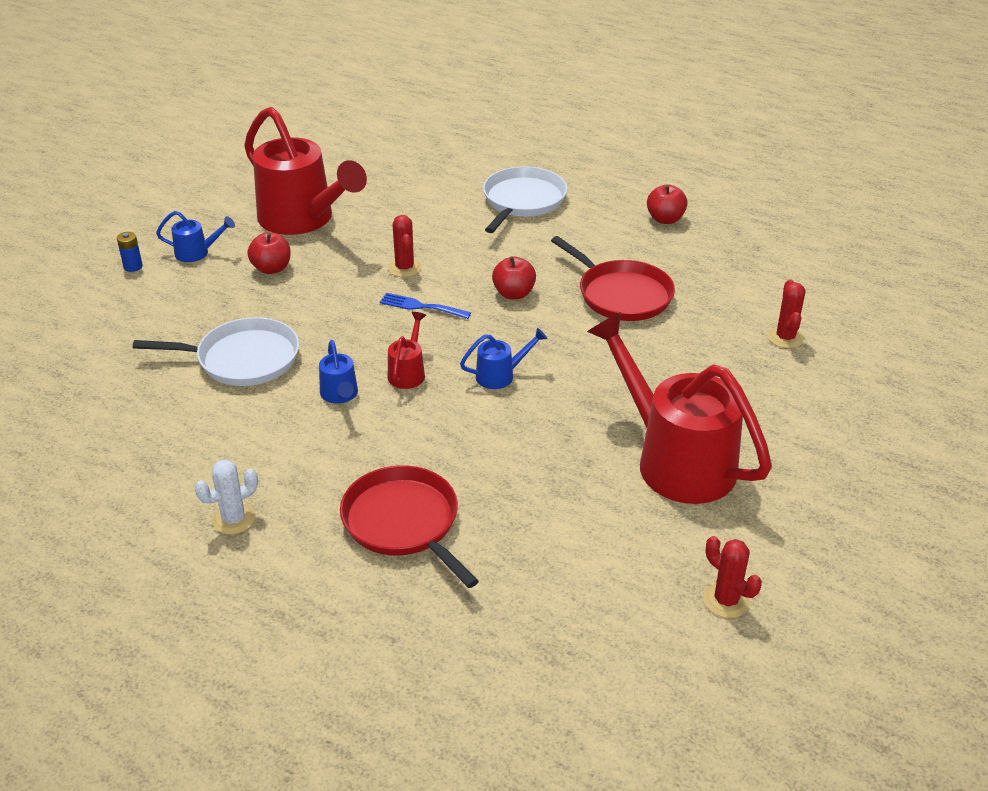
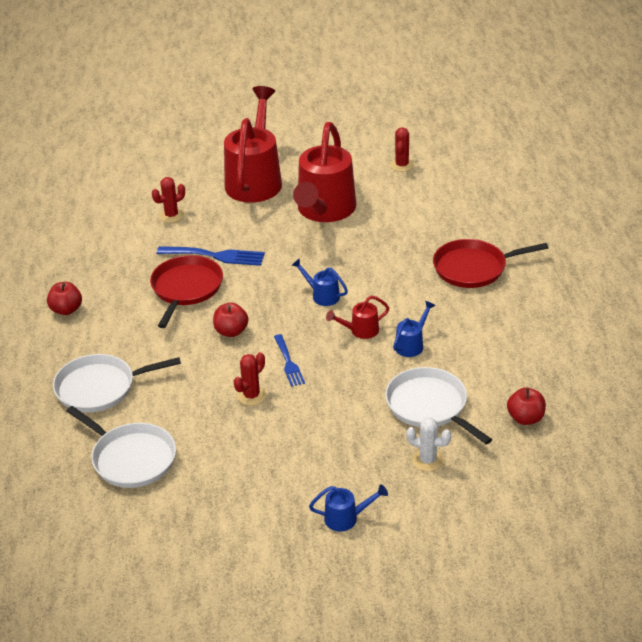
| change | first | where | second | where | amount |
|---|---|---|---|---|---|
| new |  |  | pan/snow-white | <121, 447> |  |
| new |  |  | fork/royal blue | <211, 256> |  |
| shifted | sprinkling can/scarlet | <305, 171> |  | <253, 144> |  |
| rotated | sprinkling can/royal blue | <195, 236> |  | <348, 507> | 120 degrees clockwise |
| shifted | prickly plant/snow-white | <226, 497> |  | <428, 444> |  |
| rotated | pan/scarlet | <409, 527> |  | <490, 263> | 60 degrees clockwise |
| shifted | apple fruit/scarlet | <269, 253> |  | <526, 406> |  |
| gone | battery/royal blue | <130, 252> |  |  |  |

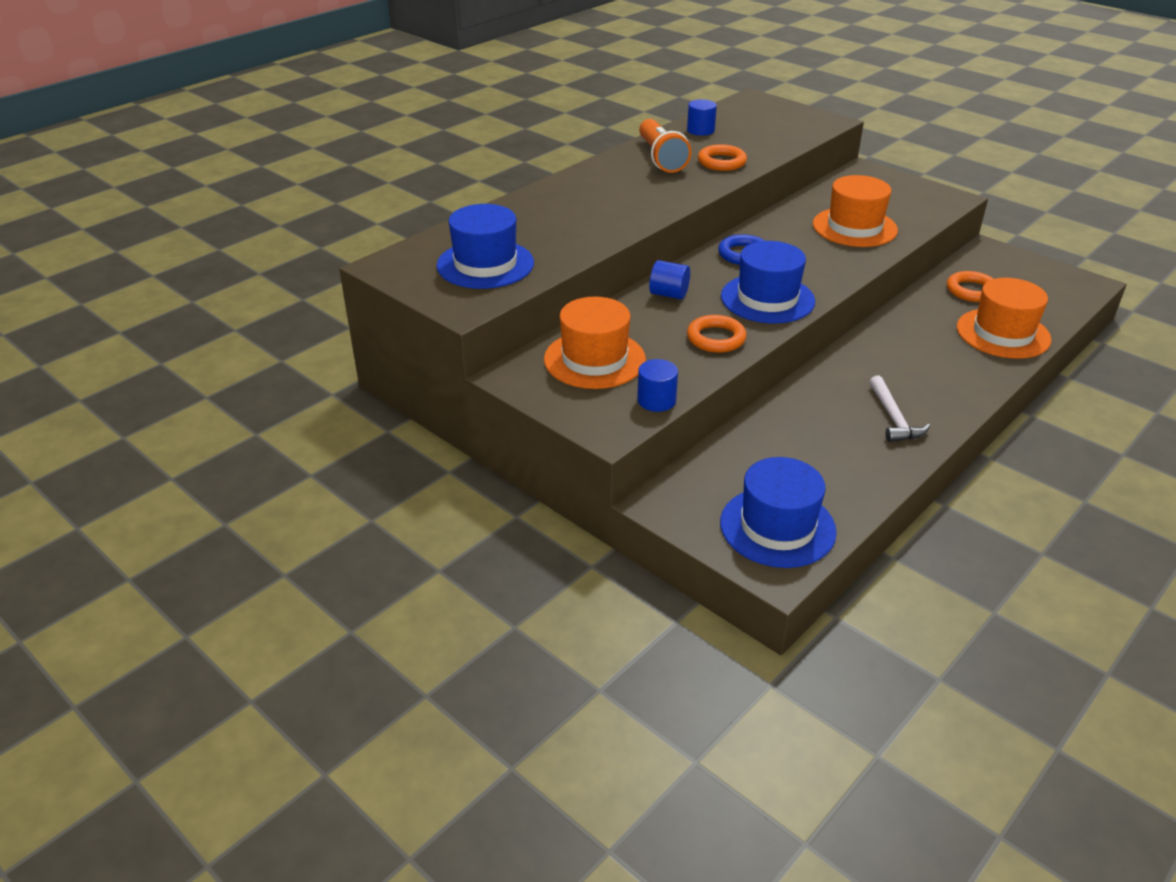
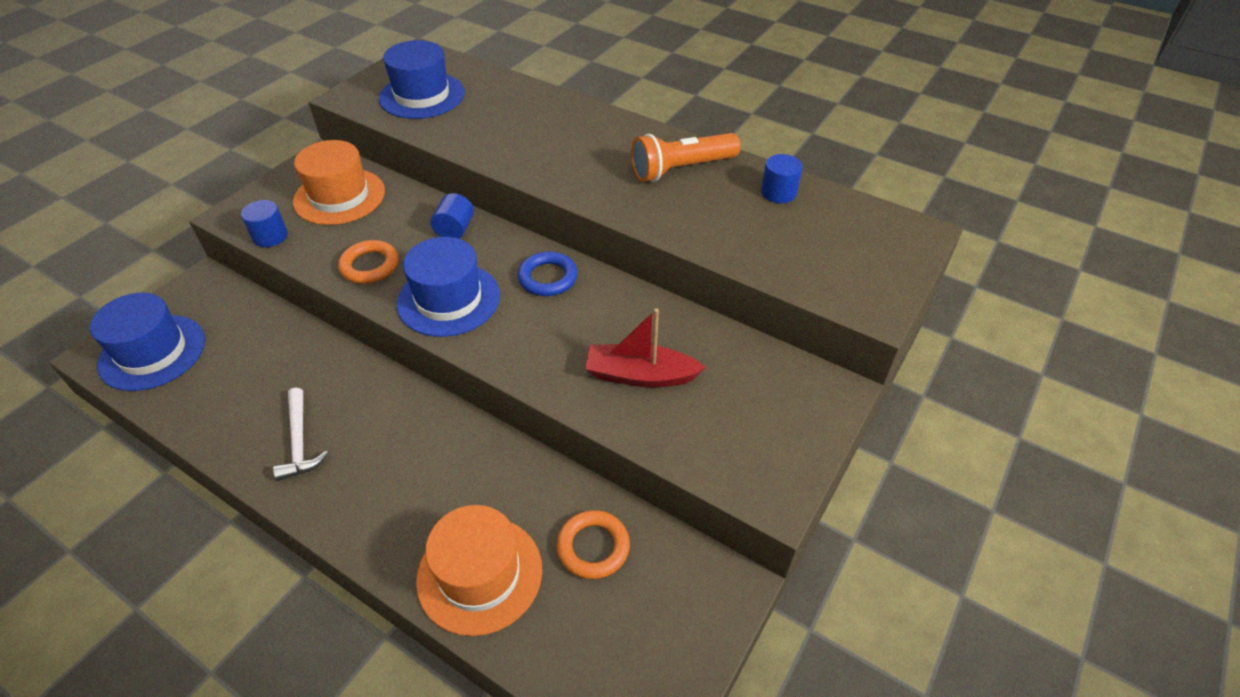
| change | first | where | second | where | amount |
|---|---|---|---|---|---|
| rotated | carpenter's hammer/snow-white | <899, 408> |  | <300, 434> | 90 degrees counterclockwise |
| swapped | hat/orange-coloured | <855, 211> | boat/scarlet | <645, 347> |  |
| gone | torus/orange-coloured | <722, 157> |  |  |  |

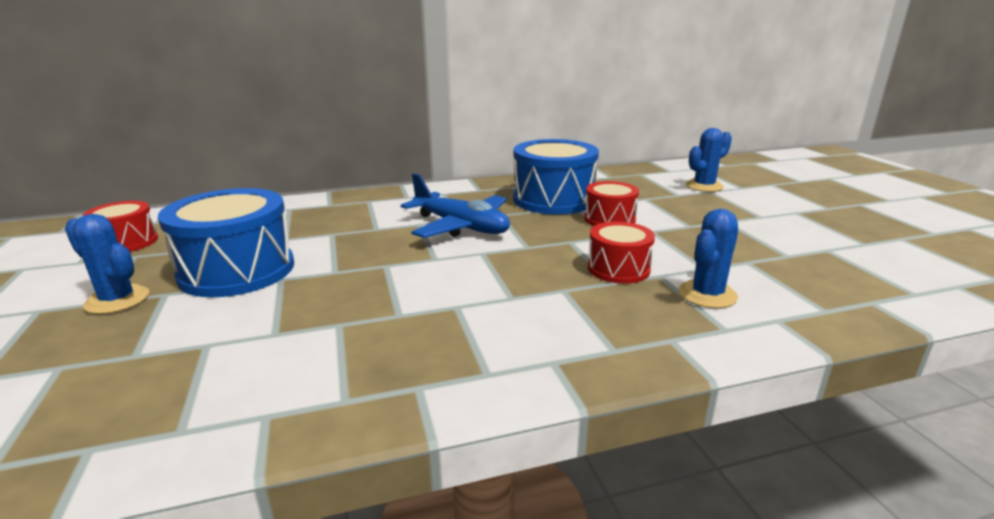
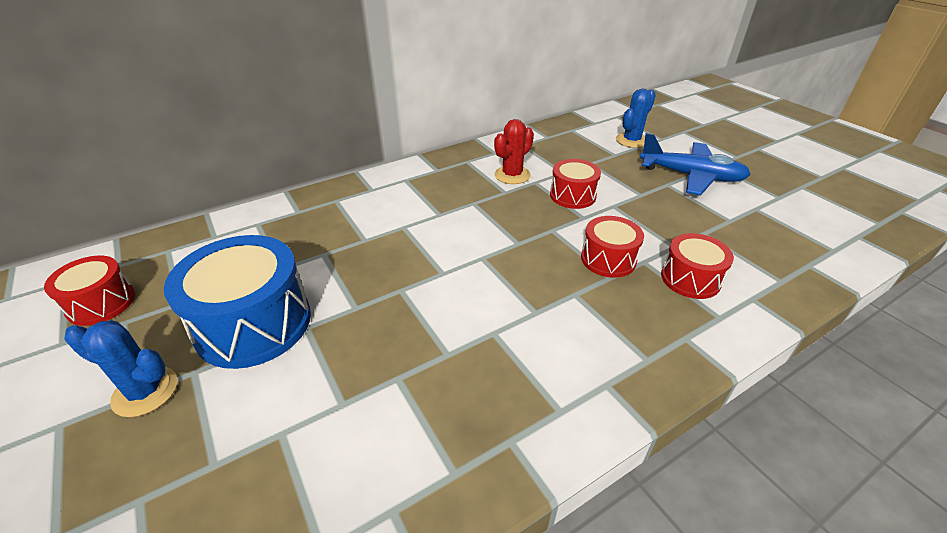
| change | first | where | second | where | amount |
|---|---|---|---|---|---|
| swapped | drum/royal blue | <556, 177> | prickly plant/scarlet | <514, 151> |  |
| shifted | toy plane/royal blue | <455, 205> |  | <695, 164> |  |
| swapped | prickly plant/royal blue | <708, 258> | drum/scarlet | <697, 266> |  |

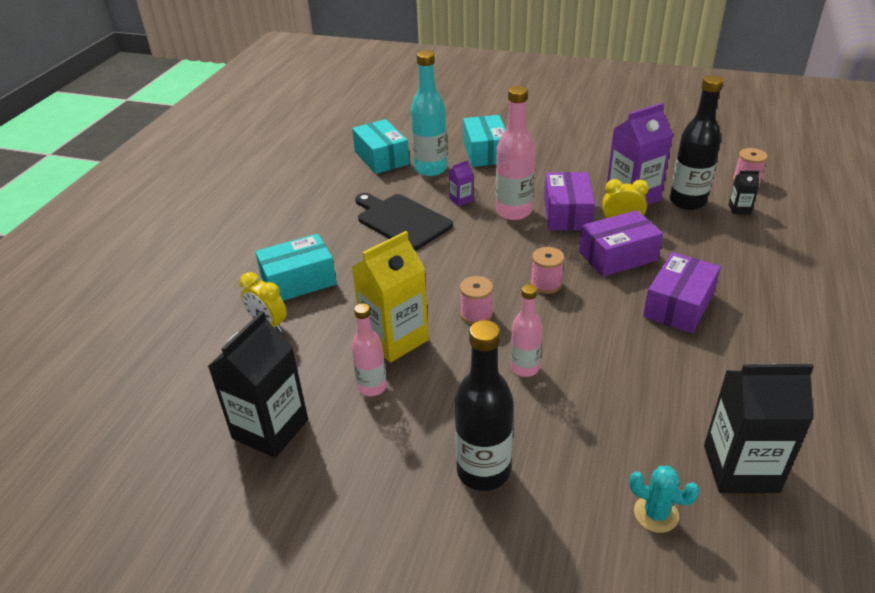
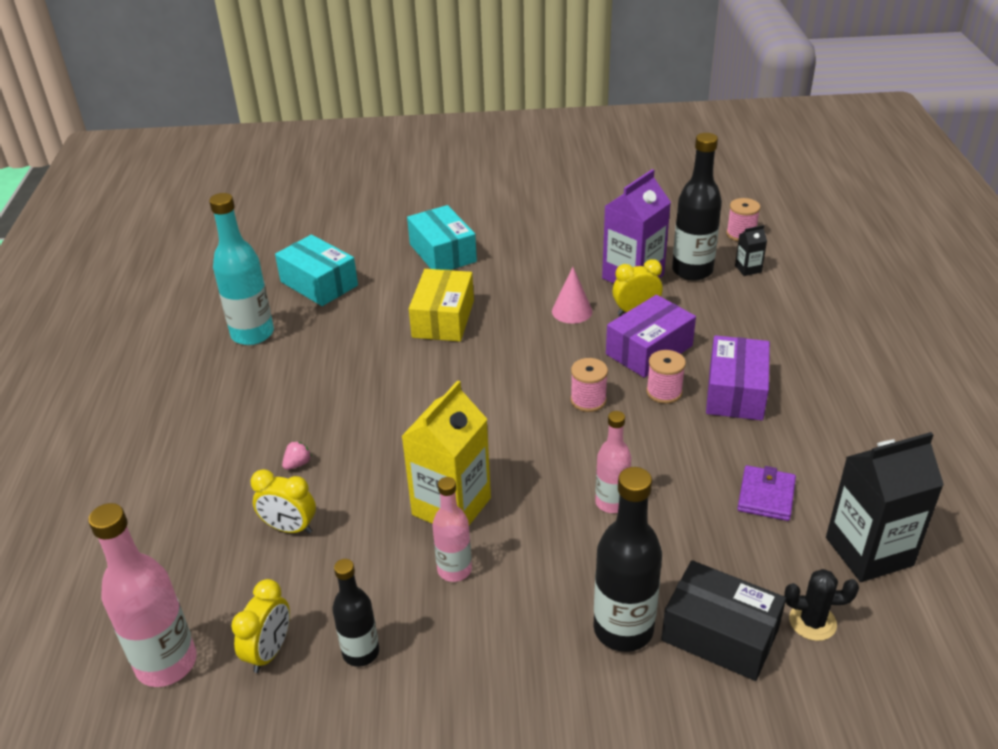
| change | first | where | second | where | amount |
|---|---|---|---|---|---|
| shifted | bottle/rosy | <515, 153> |  | <142, 595> |  |
| shifted | bottle/teal | <429, 113> |  | <241, 269> |  |
| new |  |  | alarm clock/bright yellow | <260, 626> |  |
| swapped | box/teal | <296, 267> | berry/rosy | <297, 455> |  |
| swapped | carton/black | <258, 384> | bottle/black | <355, 613> |  |
| swapped | carton/royal purple | <461, 183> | box/bright yellow | <441, 305> |  |
| swapped | box/royal purple | <569, 201> | cone/rosy | <572, 295> |  |
| shifted | reel of thread/rosy | <476, 300> |  | <666, 377> |  |
| new |  |  | box/black | <723, 620> |  |
| new |  |  | billfold/royal purple | <766, 493> |  |
| repainted | prickly plant/teal | <664, 499> | prickly plant/black | <821, 605> |  |
| gone | chopping board/black | <404, 221> |  |  |  |

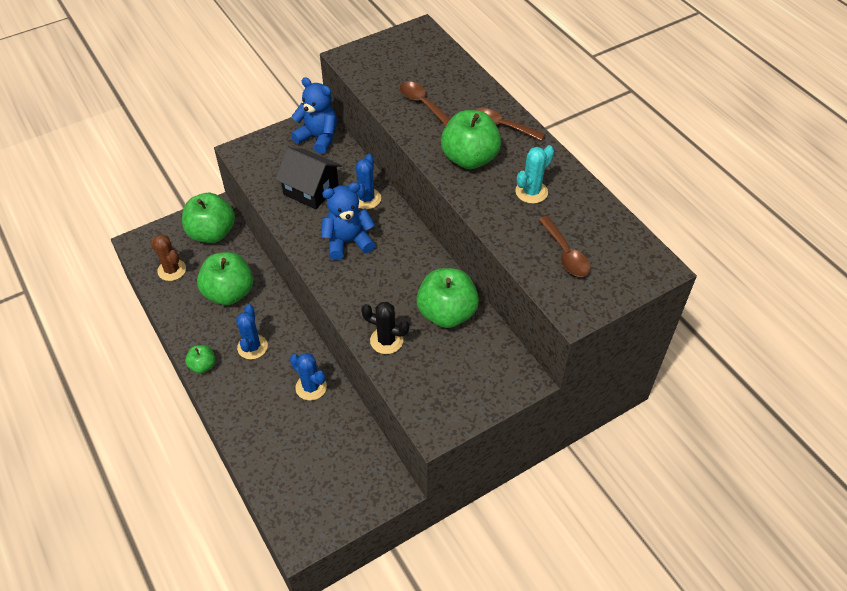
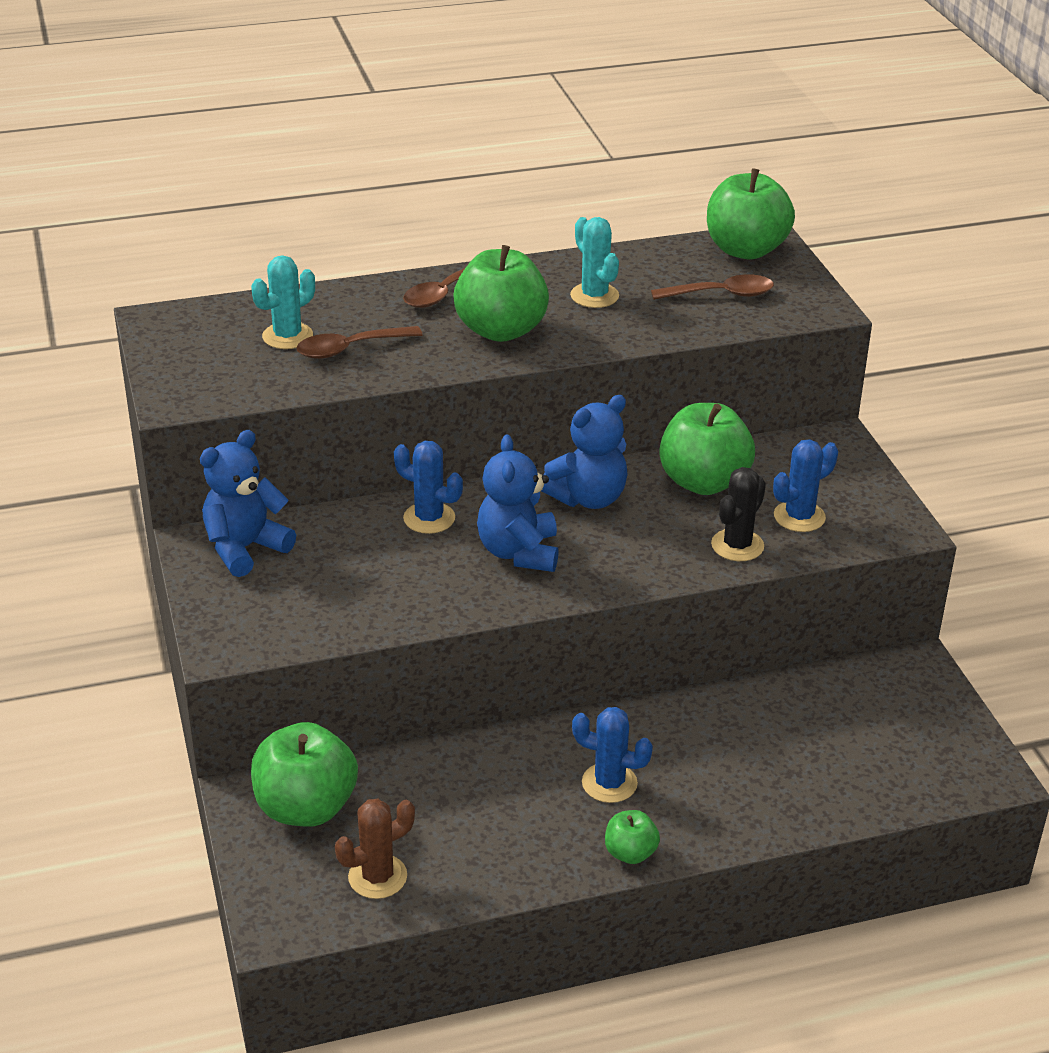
| change | first | where | second | where | amount |
|---|---|---|---|---|---|
| new |  |  | prickly plant/teal | <283, 302> |  |
| new |  |  | teddy/royal blue | <584, 452> |  |
| shifted | apple fruit/green | <225, 278> |  | <751, 213> |  |
| shifted | prickly plant/royal blue | <308, 377> |  | <805, 485> |  |
| gone | toy house/black | <308, 178> |  |  |  |

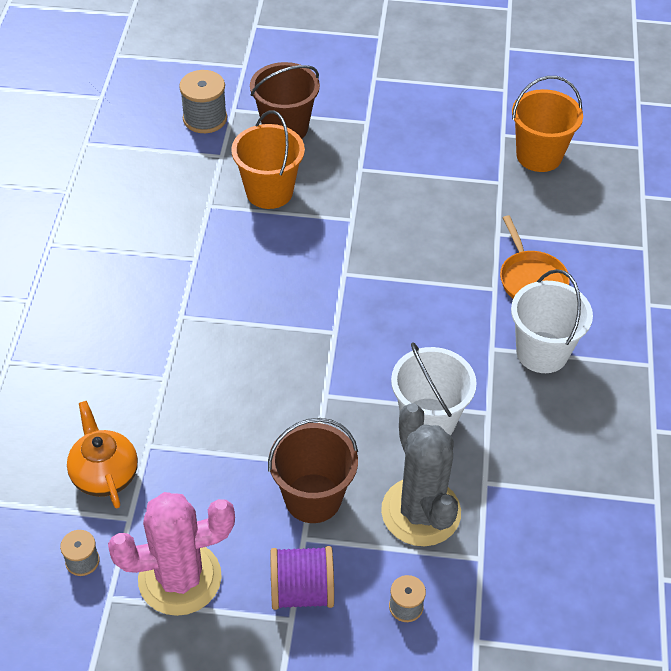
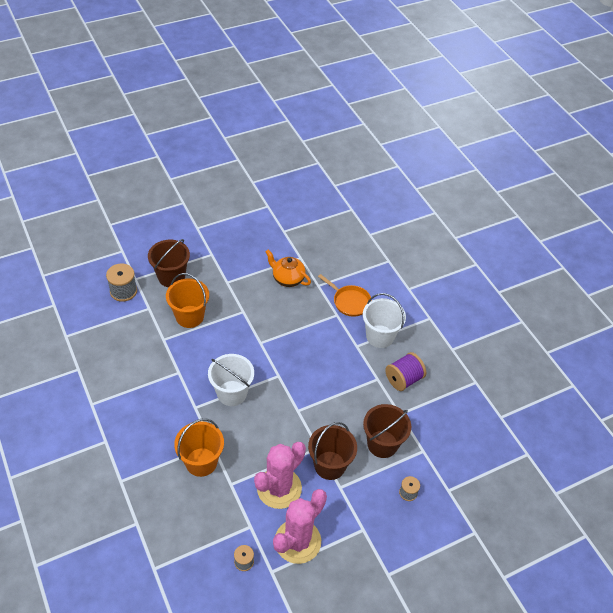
| change | first | where | second | where | amount |
|---|---|---|---|---|---|
| shifted | bucket/orange-coloured | <547, 124> |  | <199, 448> |  |
| shifted | bucket/snow-white | <434, 388> |  | <231, 380> |  |
| new |  |  | prickly plant/rosy | <280, 475> |  |
| shifted | china teapot/orange-coloured | <102, 454> |  | <288, 268> |  |
| swapped | prickly plant/grey | <421, 474> | bucket/dark brown | <387, 431> |  |
| shifted | reel of thread/royal purple | <302, 578> |  | <405, 371> |  |

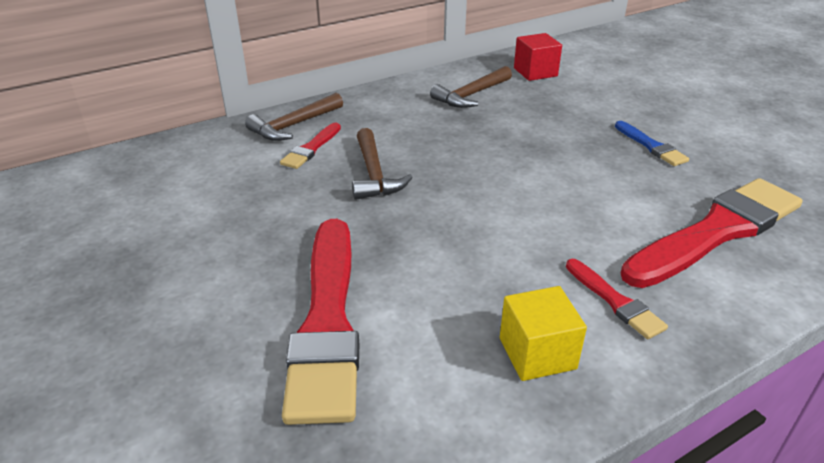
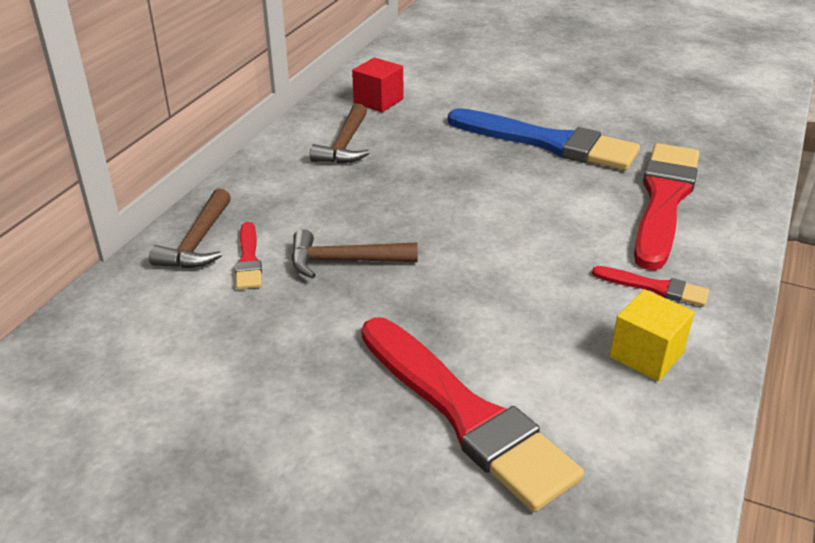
| change | first | where | second | where | amount |
|---|---|---|---|---|---|
| rotated | carpenter's hammer/dark brown | <382, 164> |  | <354, 254> | 135 degrees clockwise |
| scaled | paint brush/royal blue | <652, 143> |  | <544, 139> | x2.19 |

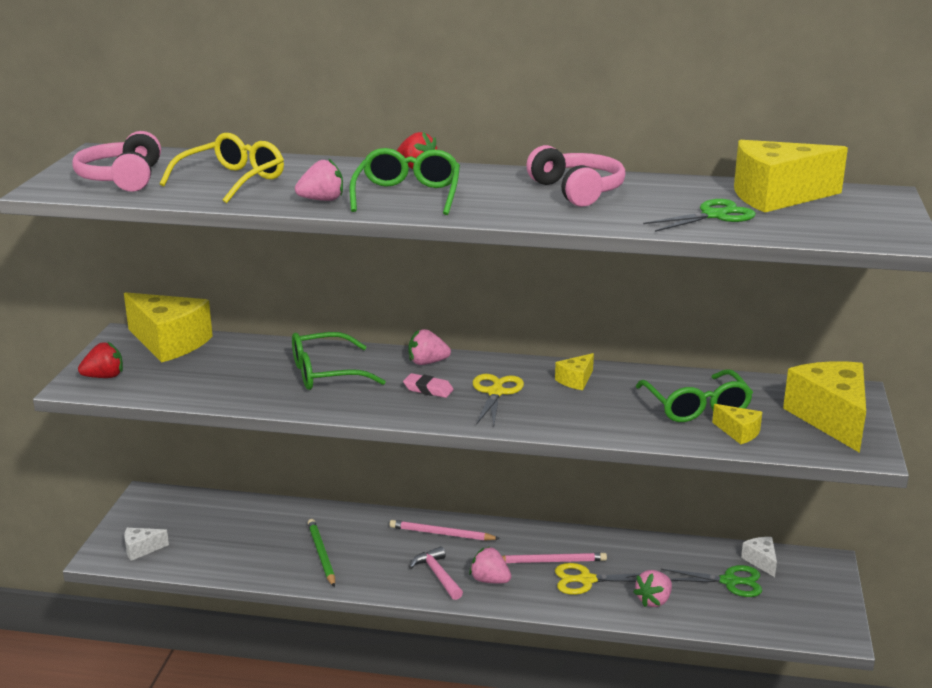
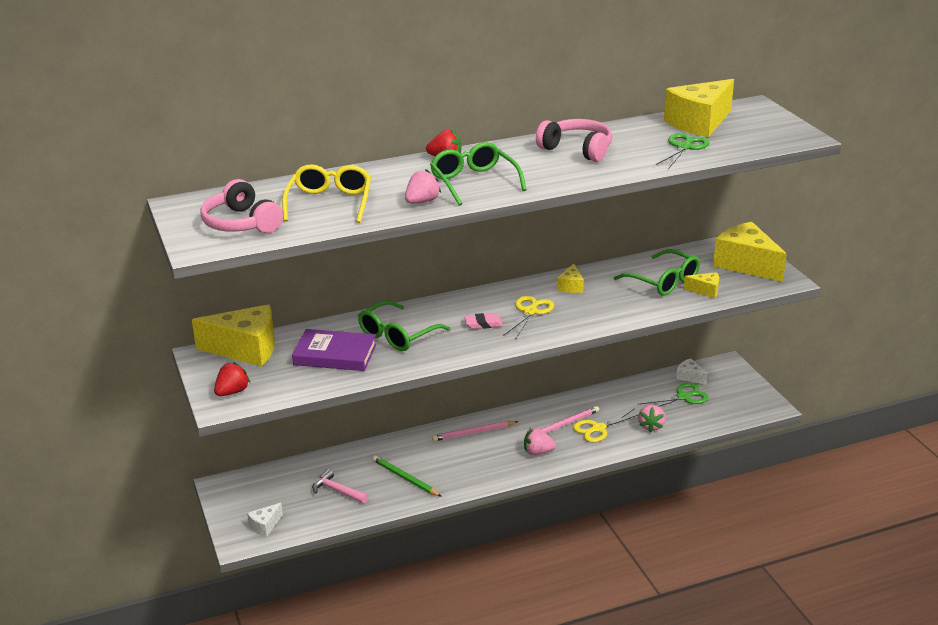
| change | first | where | second | where | amount |
|---|---|---|---|---|---|
| new |  |  | hardback/royal purple | <334, 350> |  |
| shifted | carpenter's hammer/rosy | <436, 573> |  | <340, 486> |  |
| rotated | pair of scissors/bright yellow | <498, 400> |  | <528, 317> | 45 degrees clockwise |
| gone | berry/rosy | <430, 347> |  |  |  |

